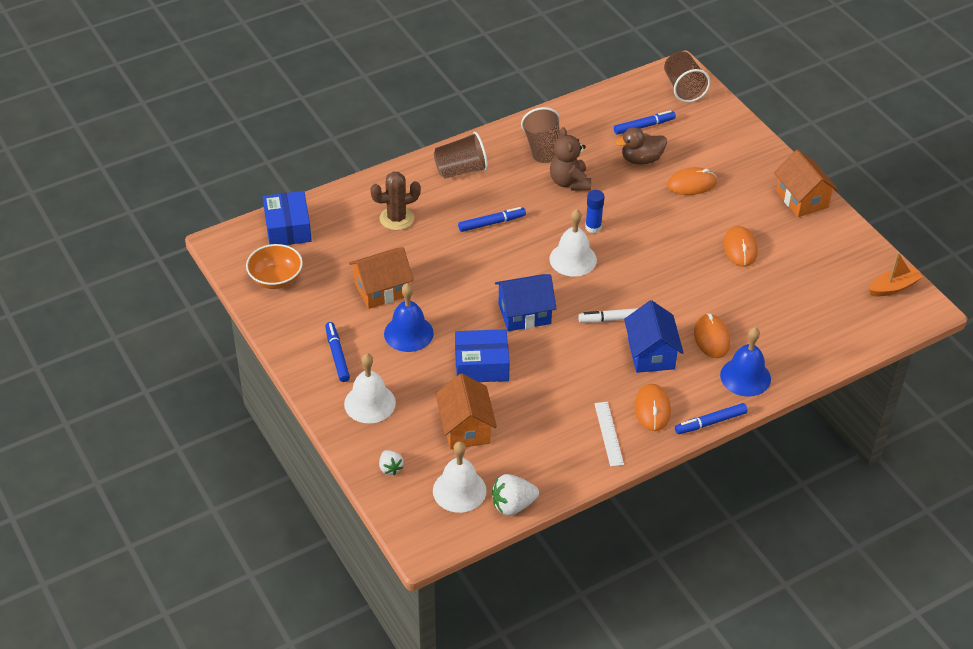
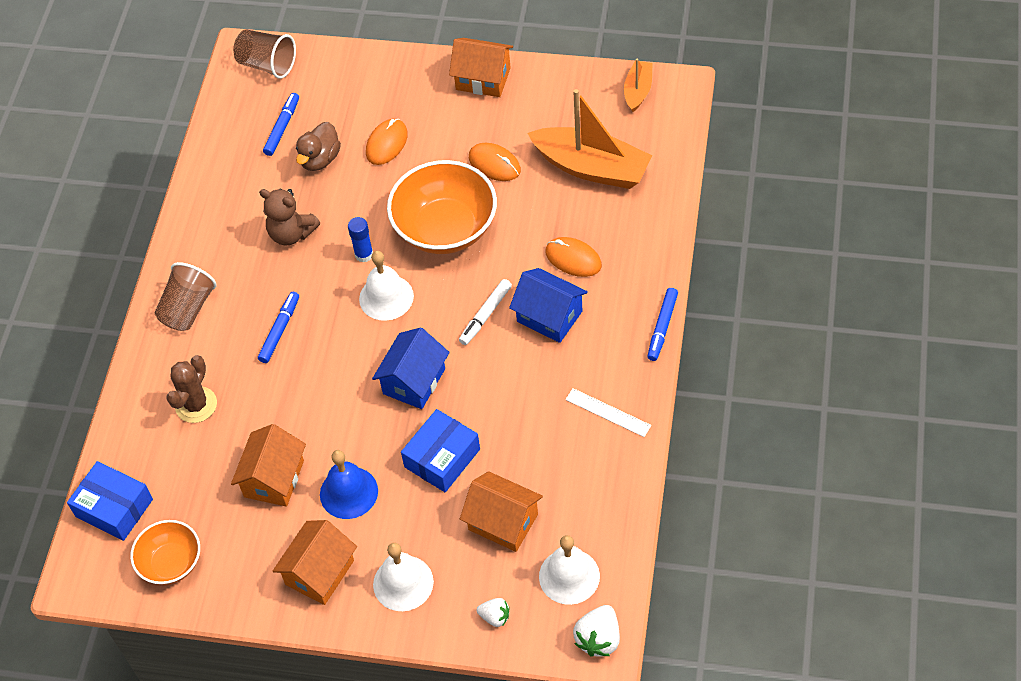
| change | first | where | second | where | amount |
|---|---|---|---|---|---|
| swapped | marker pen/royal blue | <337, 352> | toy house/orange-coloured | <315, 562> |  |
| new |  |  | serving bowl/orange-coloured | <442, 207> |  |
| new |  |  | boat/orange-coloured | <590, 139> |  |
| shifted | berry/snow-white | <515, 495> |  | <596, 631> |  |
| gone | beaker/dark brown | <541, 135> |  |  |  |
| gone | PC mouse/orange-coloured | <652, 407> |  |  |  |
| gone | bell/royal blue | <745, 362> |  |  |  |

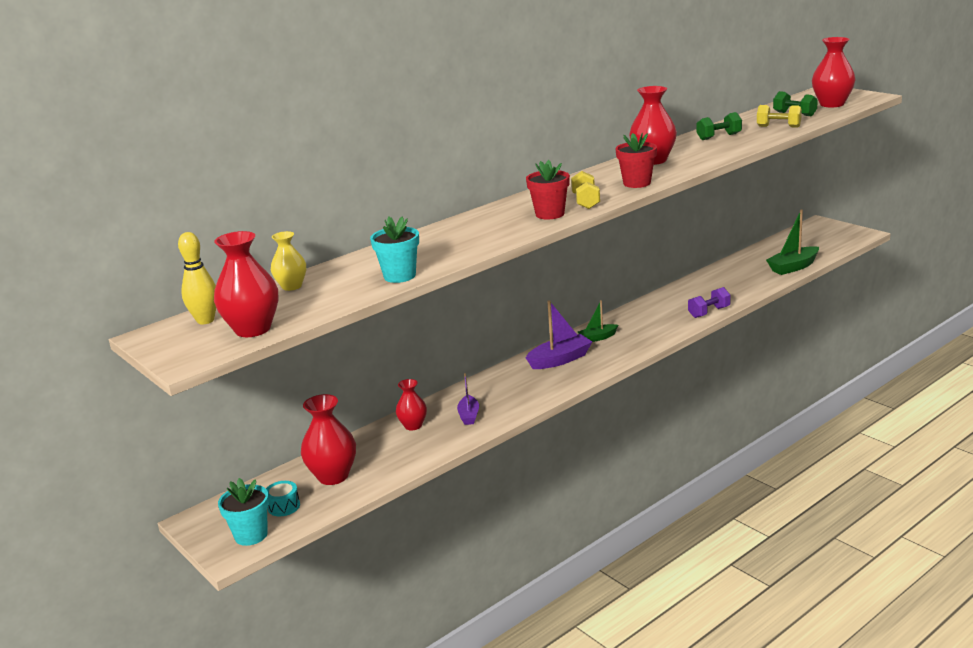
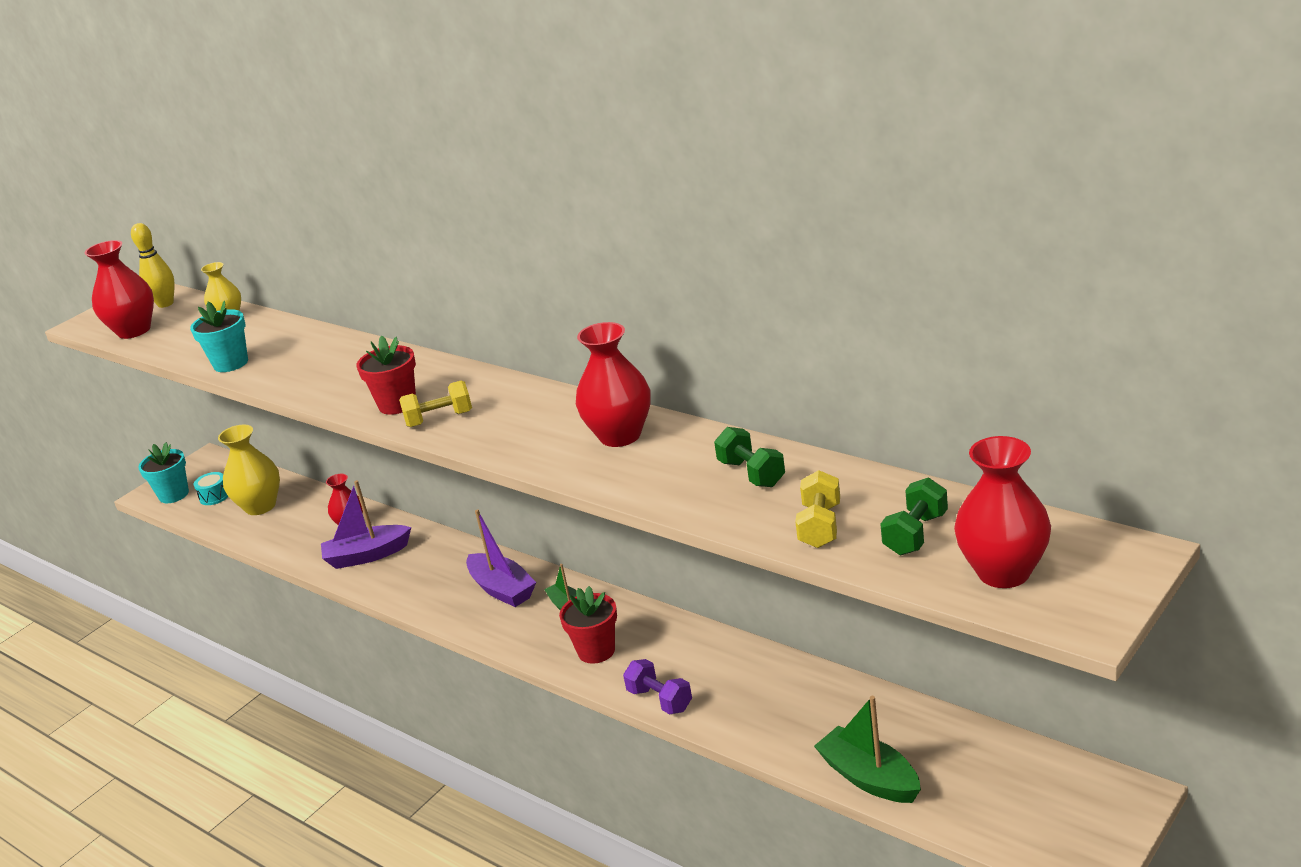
| change | first | where | second | where | amount |
|---|---|---|---|---|---|
| repainted | vase/scarlet | <328, 439> | vase/bright yellow | <249, 470> |  |
| scaled | boat/royal purple | <468, 399> |  | <366, 524> | x1.63 |
| shifted | flower pot/scarlet | <636, 160> |  | <588, 625> |  |

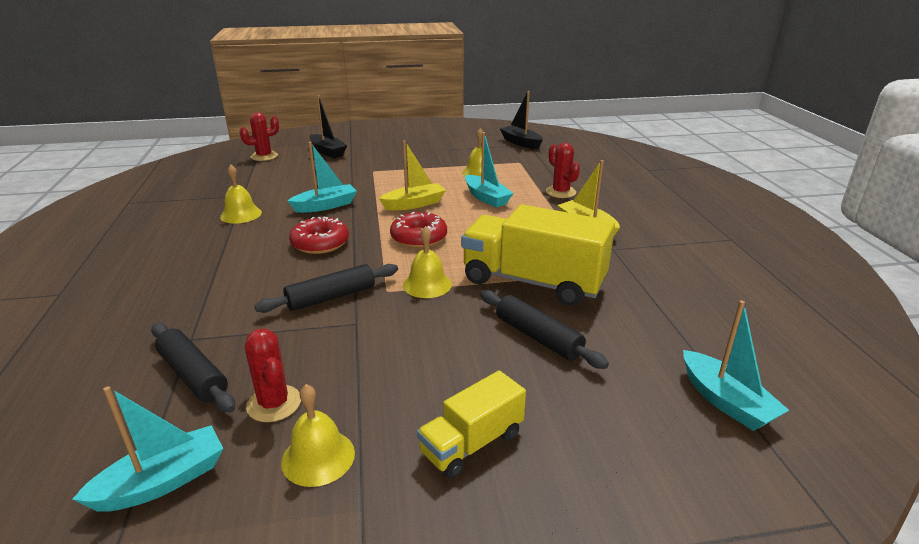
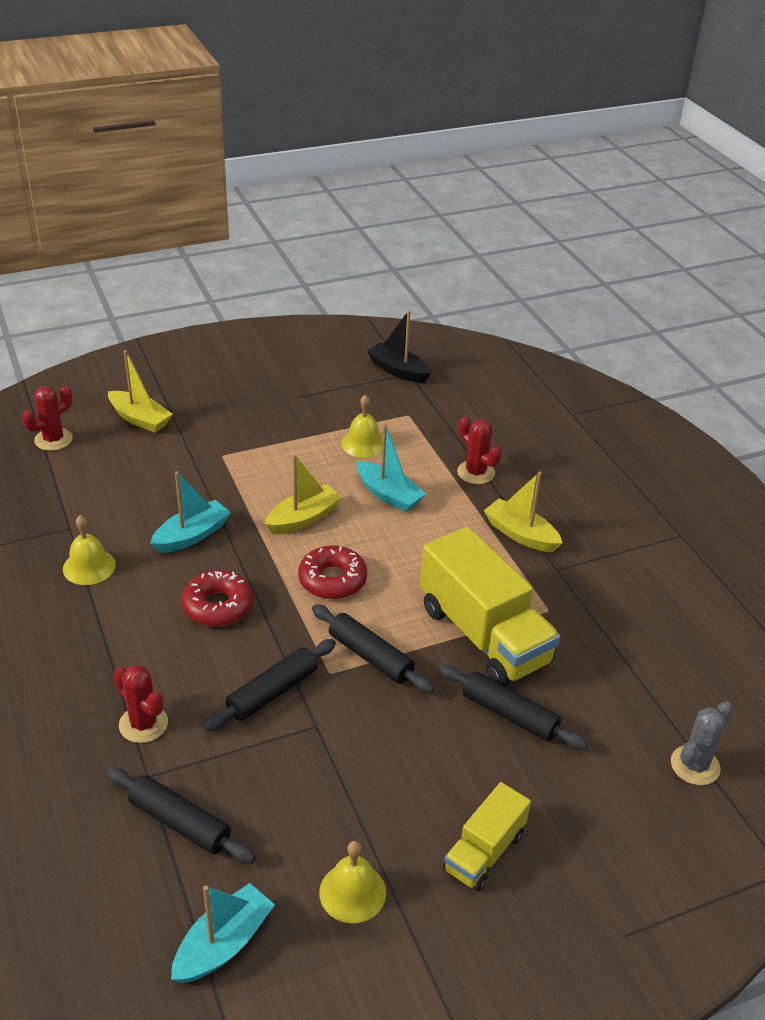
| change | first | where | second | where | amount |
|---|---|---|---|---|---|
| repainted | boat/black | <328, 126> | boat/bright yellow | <140, 391> |  |
| shifted | prickly plant/scarlet | <273, 375> |  | <140, 704> |  |
| swapped | bell/bright yellow | <427, 262> | pastry roller/black | <373, 649> |  |
| rotated | truck/bright yellow | <538, 255> |  | <490, 606> | 135 degrees counterclockwise |
| swapped | boat/teal | <736, 365> | prickly plant/grey | <702, 743> |  |

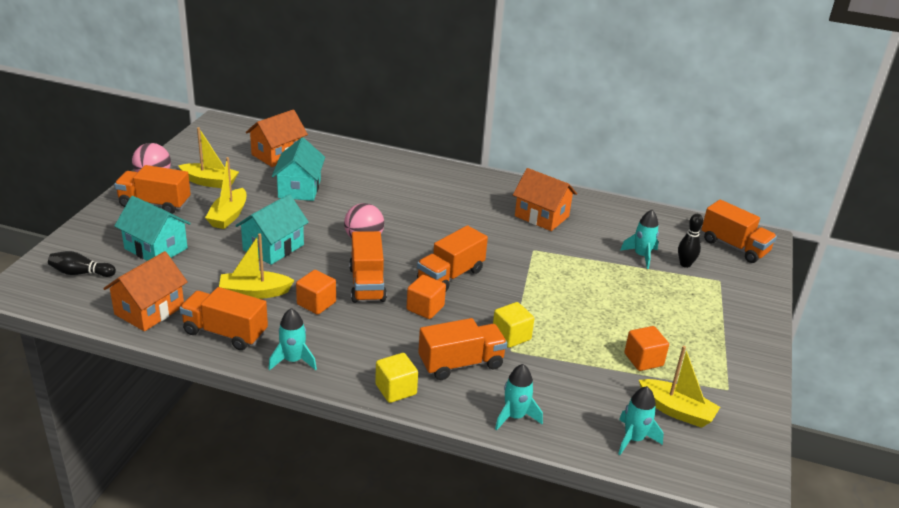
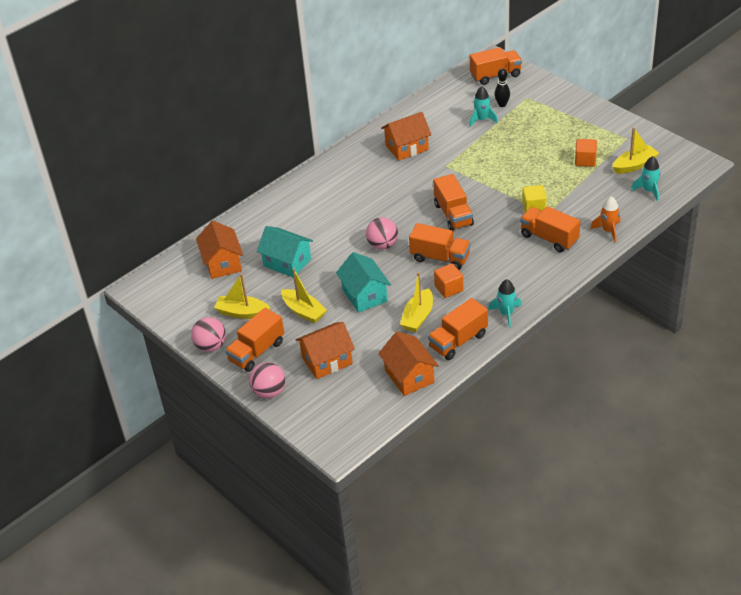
| change | first | where | second | where | amount |
|---|---|---|---|---|---|
| rotated | boat/bright yellow | <208, 157> |  | <242, 296> | 120 degrees counterclockwise |
| new |  |  | play ball/rosy | <267, 380> |  |
| repainted | toy house/teal | <152, 228> | toy house/orange-coloured | <325, 350> |  |
| rotated | truck/orange-coloured | <462, 349> |  | <550, 229> | 60 degrees counterclockwise |
| repainted | spaceship/teal | <519, 397> | spaceship/orange-coloured | <605, 219> |  |
| gone | bowling pin/black | <82, 264> |  |  |  |
| gone | block/bright yellow | <396, 378> |  |  |  |
| gone | block/orange-coloured | <426, 297> |  |  |  |

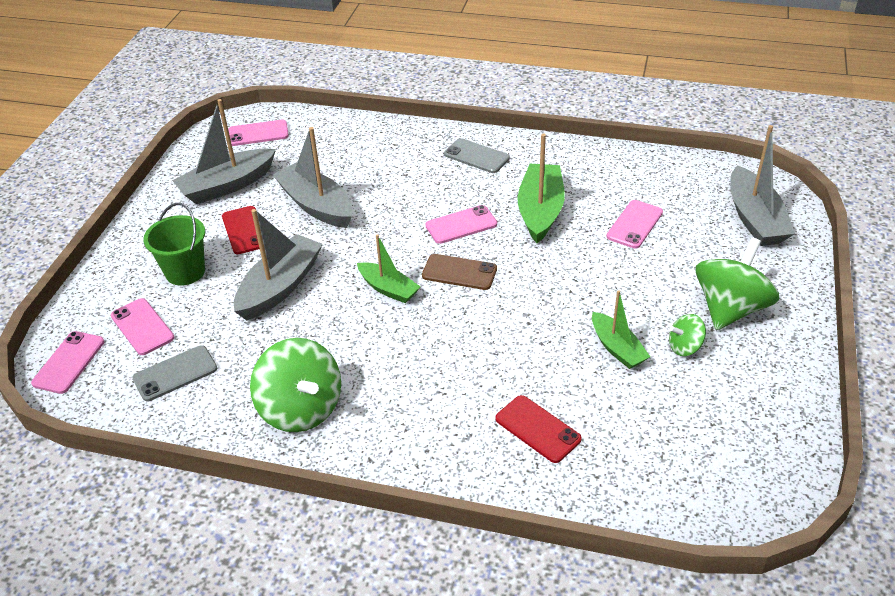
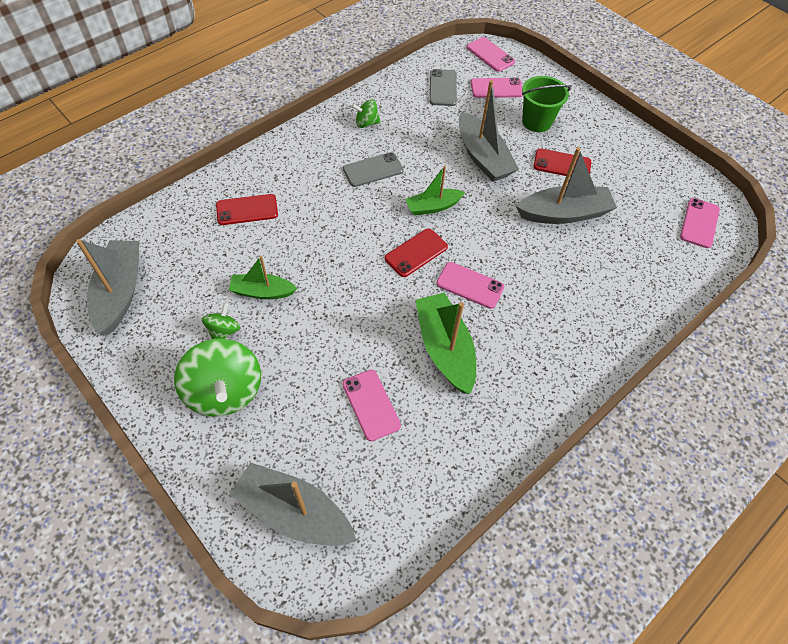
| change | first | where | second | where | amount |
|---|---|---|---|---|---|
| shifted | boat/grey | <224, 151> |  | <107, 287> |  |
| shifted | mobile phone/grey | <477, 155> |  | <373, 169> |  |
| scaled | spinning top/green | <295, 385> |  | <366, 113> | x0.49 |
| repainted | mobile phone/dark brown | <459, 272> | mobile phone/scarlet | <416, 252> |  |
| rotated | boat/green | <541, 188> |  | <445, 343> | 150 degrees counterclockwise |
| rotated | mobile phone/rosy | <461, 224> |  | <470, 285> | 75 degrees counterclockwise |

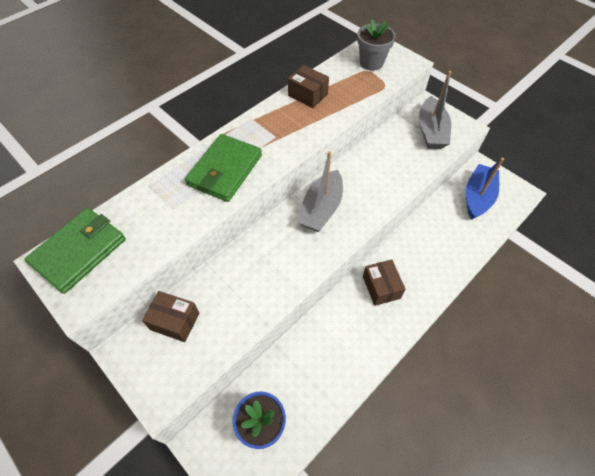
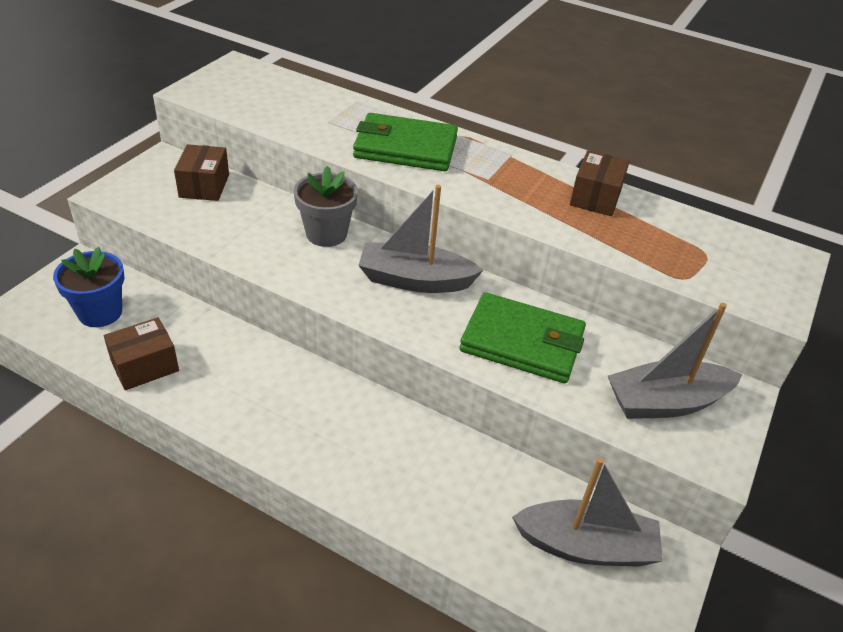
| change | first | where | second | where | amount |
|---|---|---|---|---|---|
| shifted | box/dark brown | <384, 282> |  | <141, 353> |  |
| shifted | flower pot/grey | <376, 45> |  | <325, 206> |  |
| shifted | billfold/green | <75, 251> |  | <522, 337> |  |
| repainted | boat/royal blue | <485, 189> | boat/grey | <587, 512> |  |

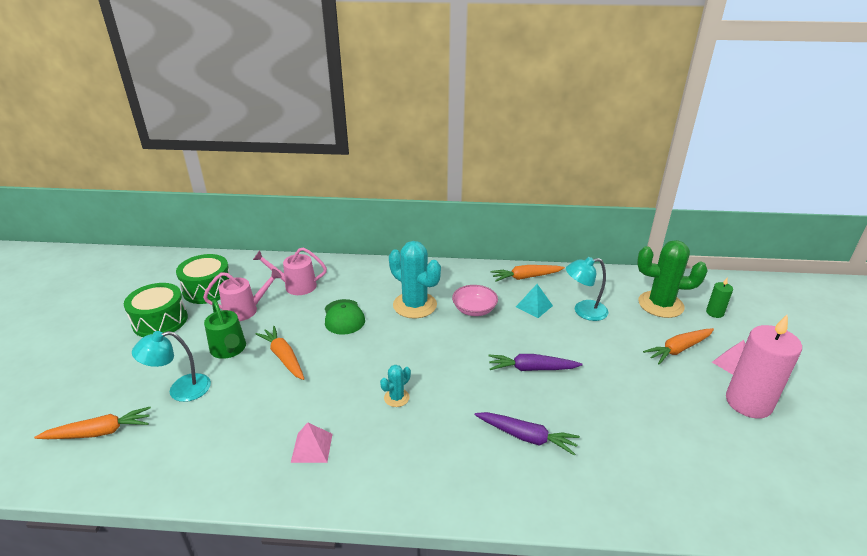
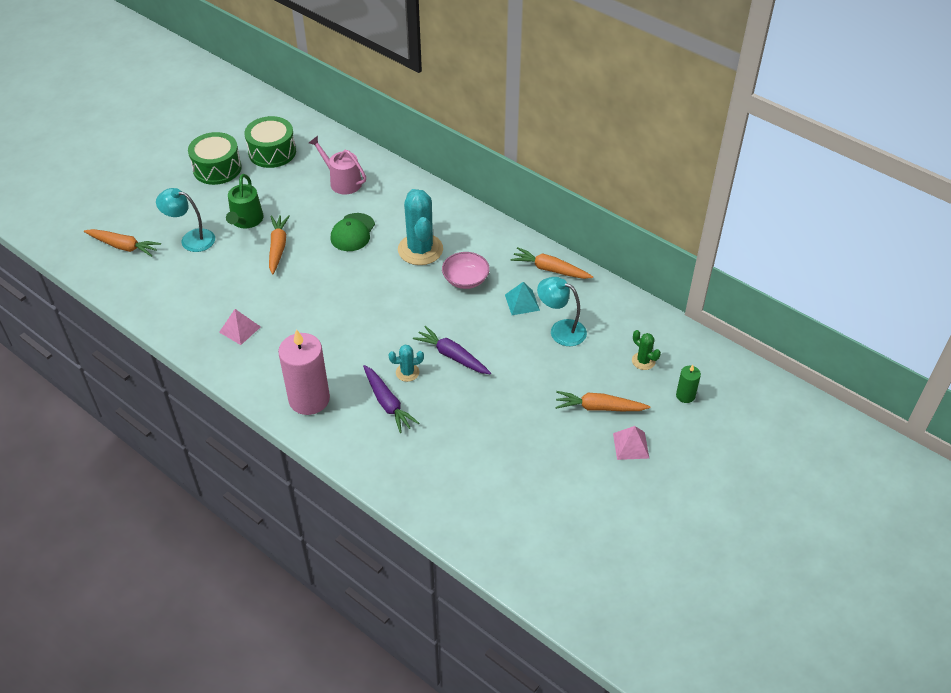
| change | first | where | second | where | amount |
|---|---|---|---|---|---|
| shifted | candle/rosy | <764, 366> |  | <304, 372> |  |
| shifted | prickly plant/teal | <395, 386> |  | <406, 363> |  |
| scaled | prickly plant/green | <672, 279> |  | <646, 350> | x0.48 |
| gone | sprinkling can/rosy | <242, 295> |  |  |  |

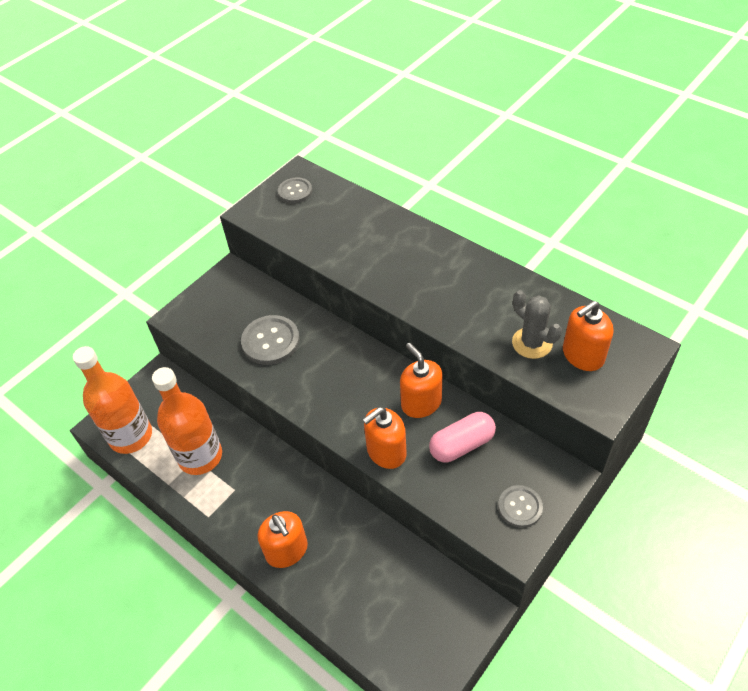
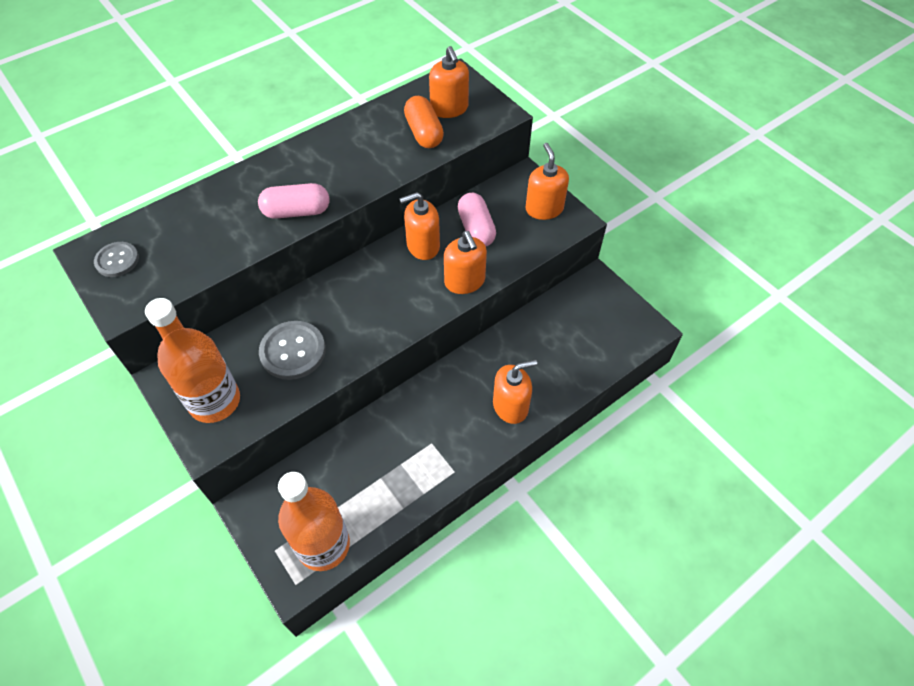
| change | first | where | second | where | amount |
|---|---|---|---|---|---|
| shifted | bottle/orange-coloured | <187, 421> |  | <192, 360> |  |
| new |  |  | pill/rosy | <293, 201> |  |
| swapped | prickly plant/grey | <537, 324> | pill/orange-coloured | <424, 122> |  |
| swapped | sewing button/grey | <520, 506> | pump bottle/orange-coloured | <547, 181> |  |

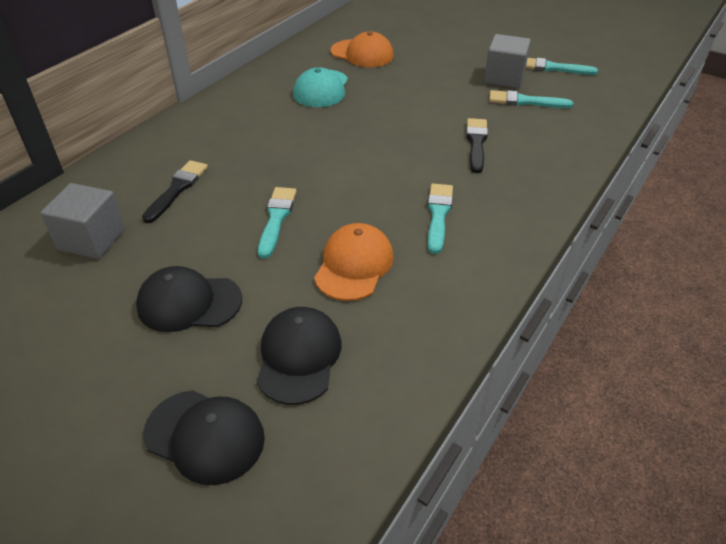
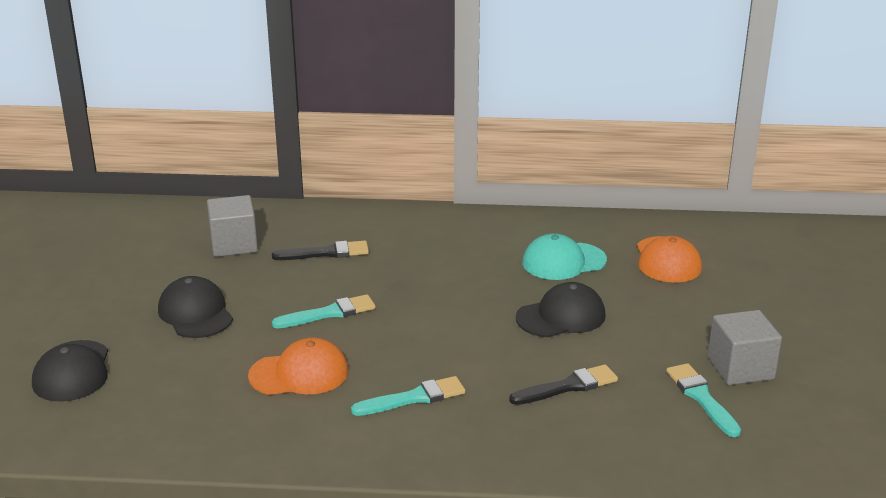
| change | first | where | second | where | amount |
|---|---|---|---|---|---|
| shifted | peaked cap/black | <299, 356> |  | <561, 309> |  |
| gone | paint brush/teal | <562, 66> |  |  |  |

